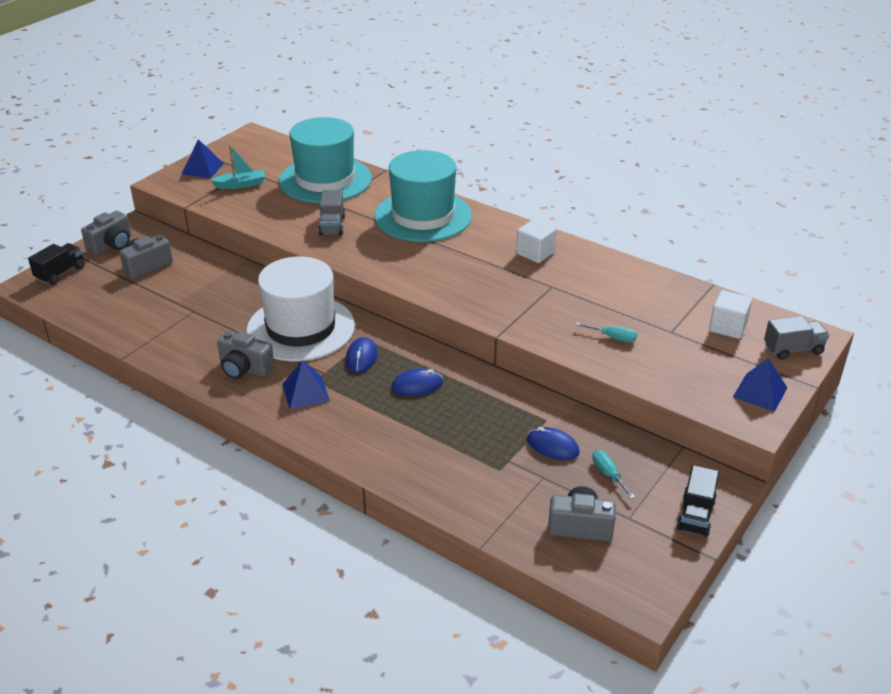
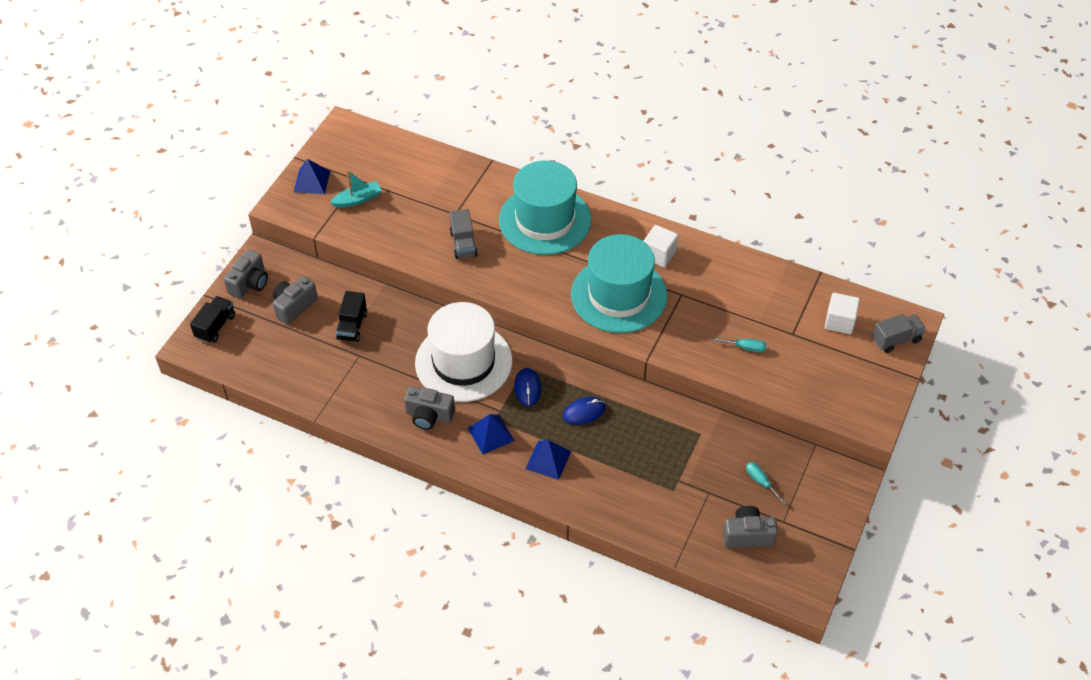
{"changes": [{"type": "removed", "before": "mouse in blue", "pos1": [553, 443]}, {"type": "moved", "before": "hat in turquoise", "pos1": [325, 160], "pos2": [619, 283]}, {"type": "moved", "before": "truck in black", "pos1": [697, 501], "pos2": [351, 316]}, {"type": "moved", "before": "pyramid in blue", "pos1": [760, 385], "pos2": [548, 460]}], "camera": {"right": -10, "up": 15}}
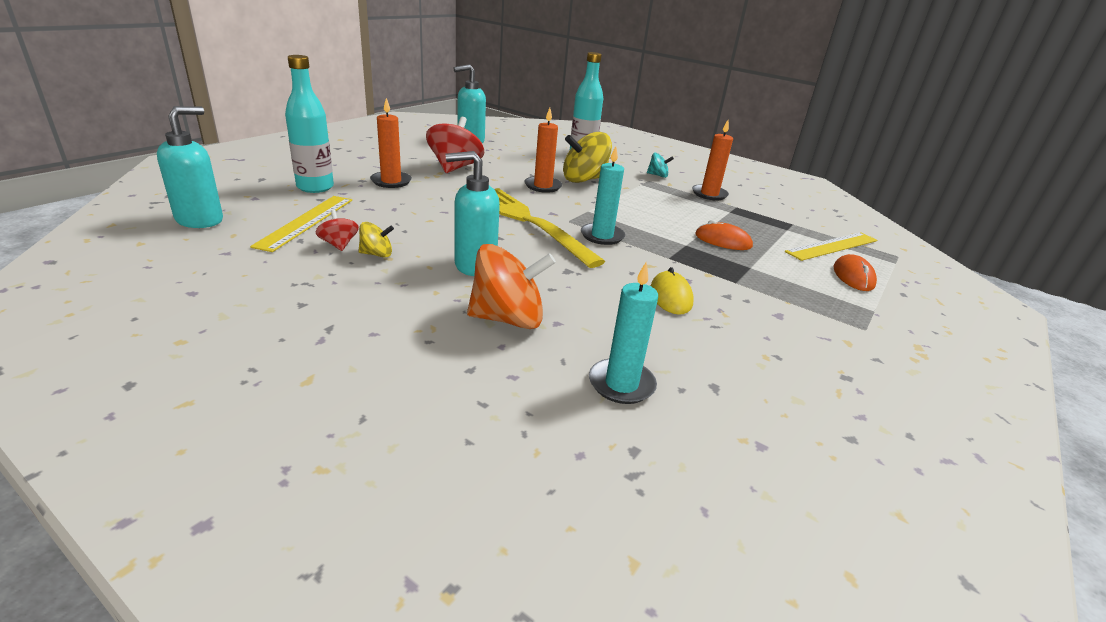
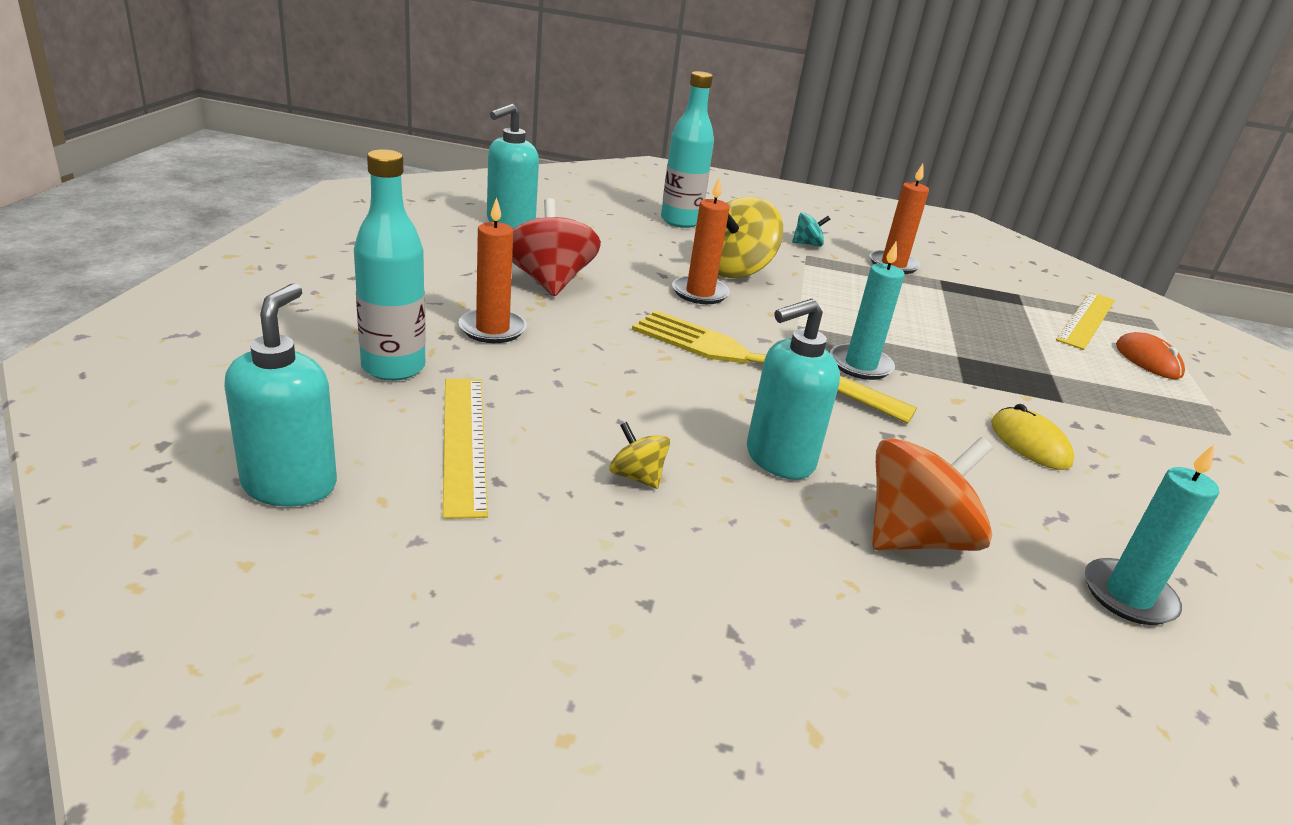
{"changes": [{"type": "removed", "before": "spinning top in red", "pos1": [337, 230]}, {"type": "removed", "before": "mouse in orange", "pos1": [724, 235]}, {"type": "turned", "before": "spinning top in yellow", "pos1": [376, 240], "pos2": [639, 455], "turn": -105}], "camera": {"right": -25, "up": 0}}
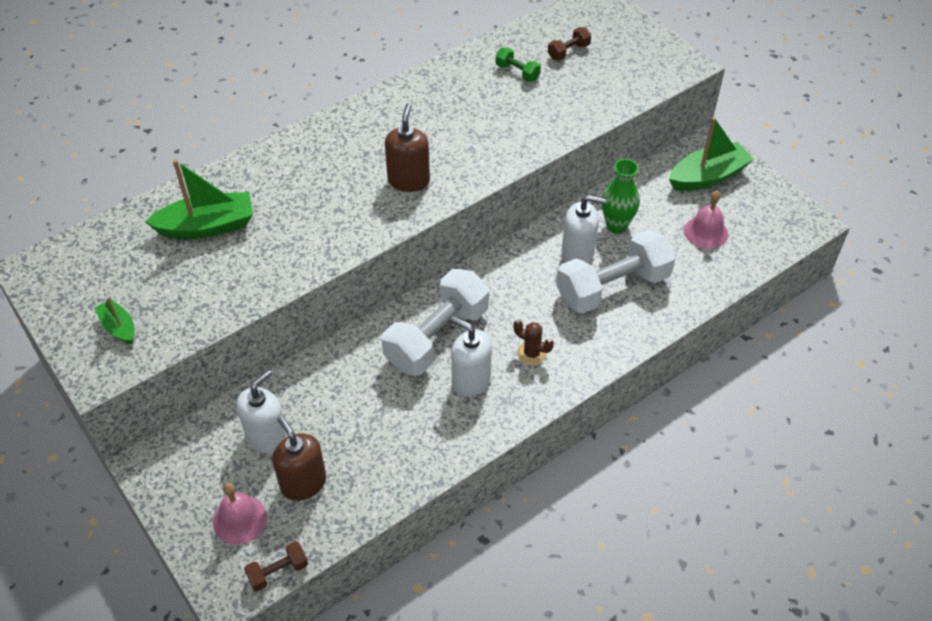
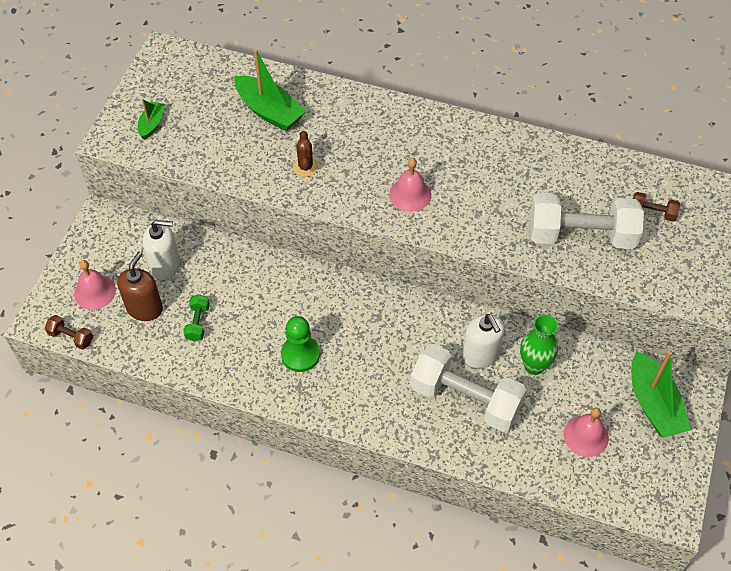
{"changes": [{"type": "moved", "before": "dumbbell in white", "pos1": [435, 322], "pos2": [586, 221]}, {"type": "moved", "before": "dumbbell in green", "pos1": [518, 64], "pos2": [196, 318]}, {"type": "moved", "before": "cactus in brown", "pos1": [533, 343], "pos2": [306, 154]}, {"type": "replaced", "before": "soap dispenser in brown", "after": "bell in pink", "pos1": [407, 147], "pos2": [410, 185]}, {"type": "replaced", "before": "soap dispenser in white", "after": "pawn in green", "pos1": [471, 357], "pos2": [300, 344]}, {"type": "turned", "before": "boat in green", "pos1": [711, 154], "pos2": [661, 394], "turn": 45}], "camera": {"right": 55, "up": 5}}
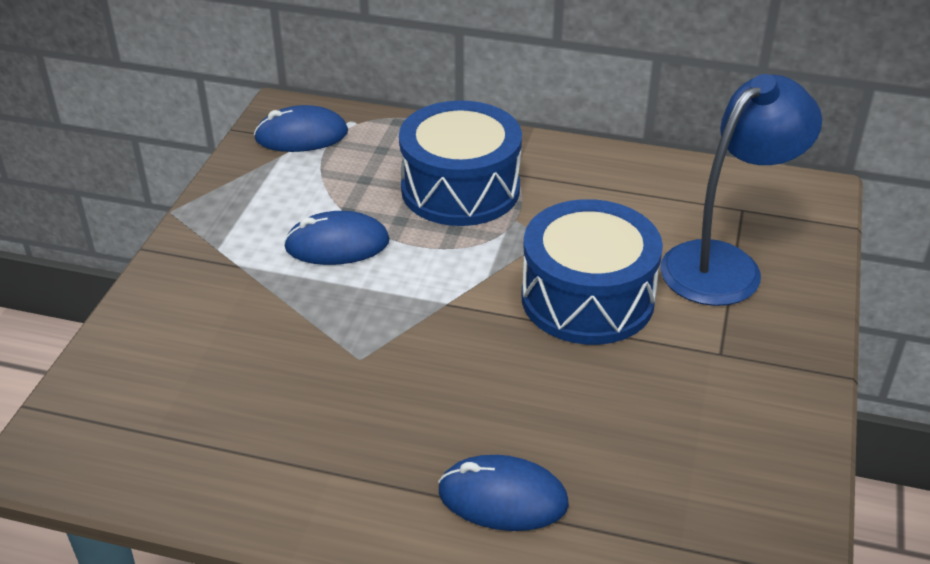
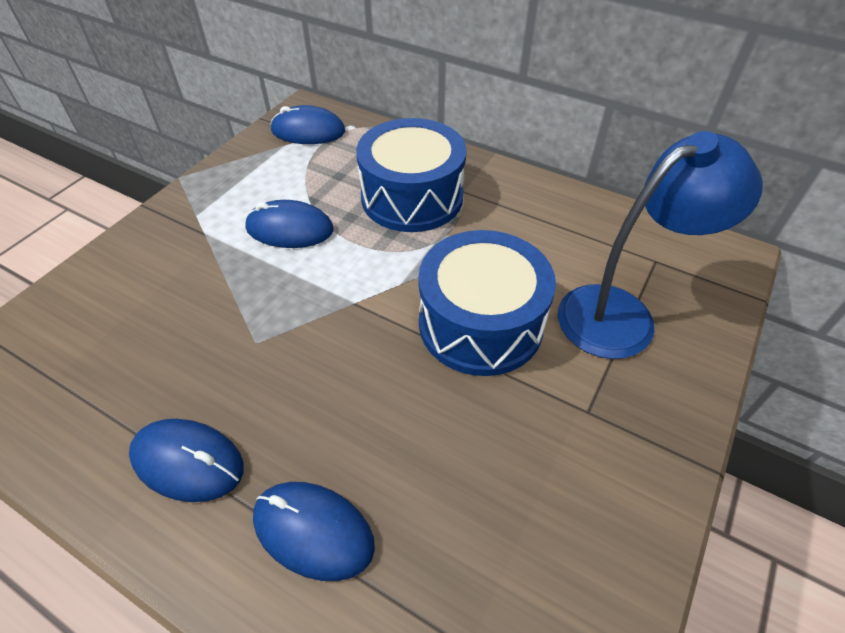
{"changes": [{"type": "added", "after": "mouse in blue", "pos2": [186, 460]}], "camera": {"right": 15, "up": 10}}
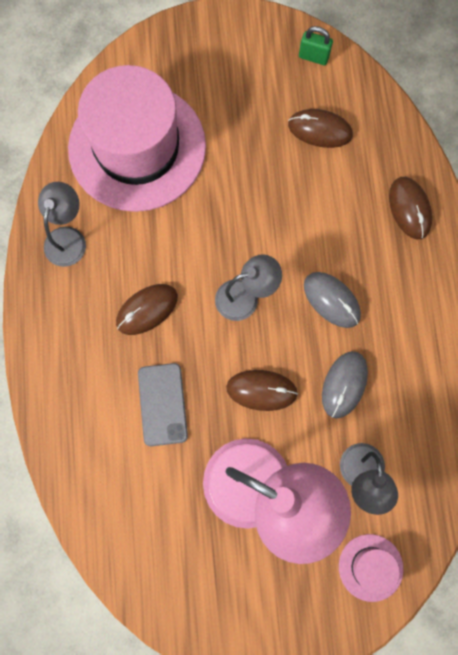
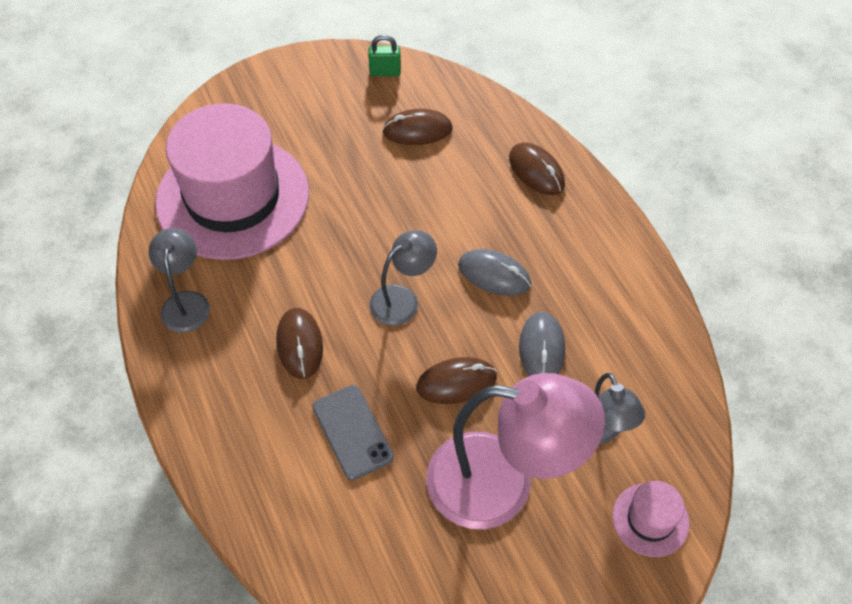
{"changes": [{"type": "turned", "before": "mouse in brown", "pos1": [147, 309], "pos2": [299, 343], "turn": -45}], "camera": {"right": -20, "up": -20}}
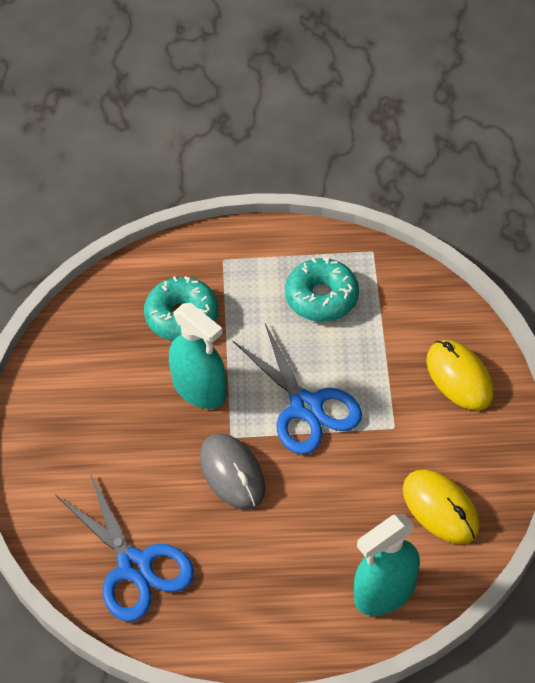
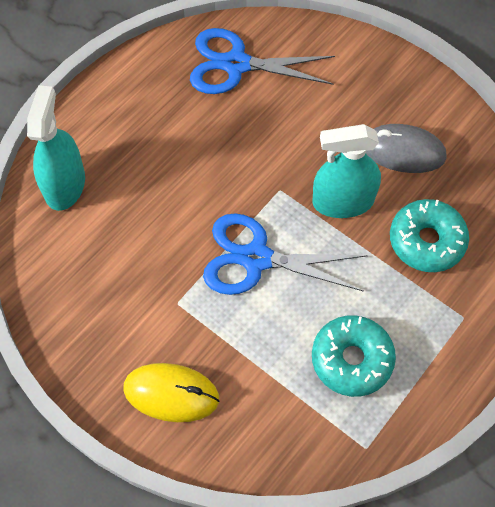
{"changes": [{"type": "removed", "before": "mouse in yellow", "pos1": [441, 507]}, {"type": "moved", "before": "mouse in grey", "pos1": [232, 471], "pos2": [406, 148]}], "camera": {"right": 130, "up": 10}}
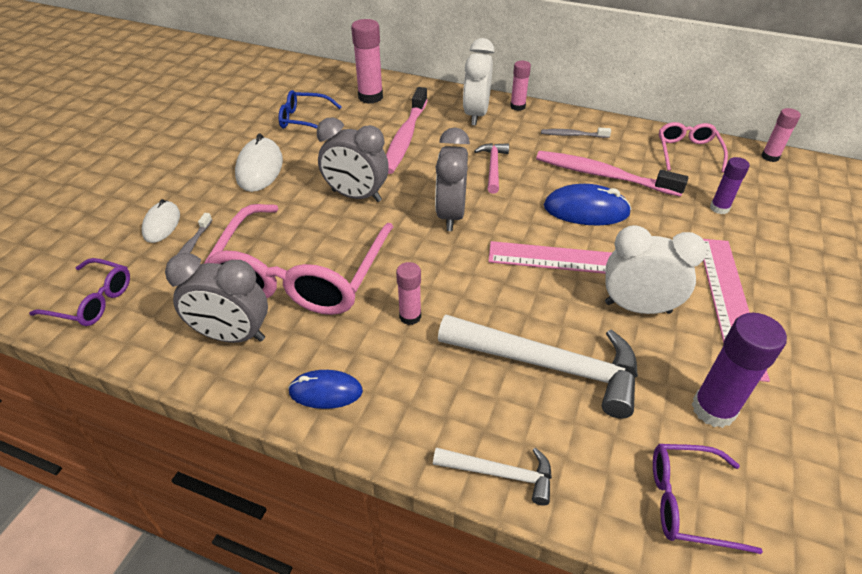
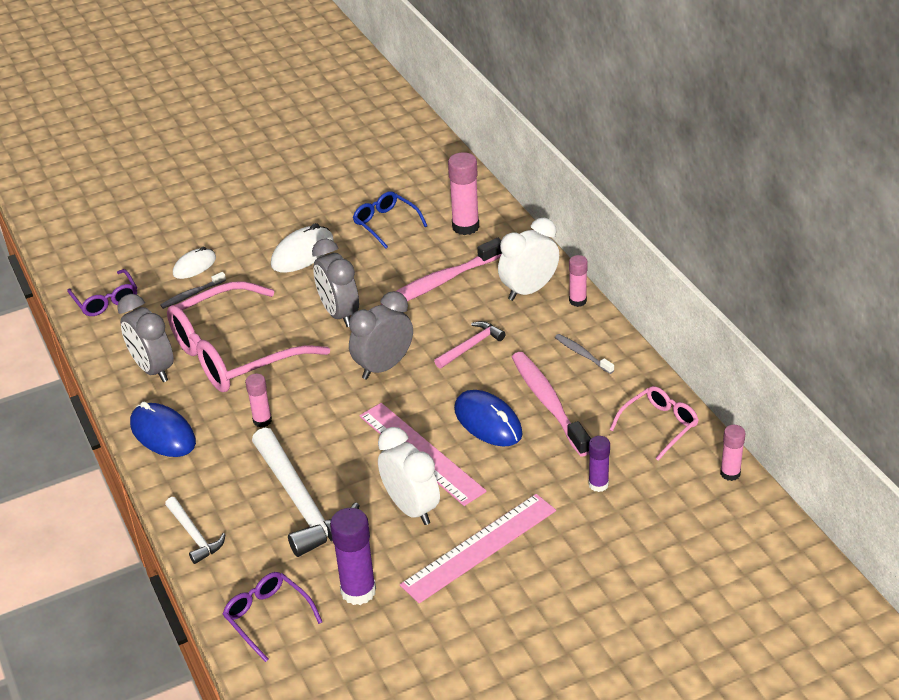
{"changes": [{"type": "resized", "before": "mouse in blue", "pos1": [325, 389], "pos2": [163, 429], "scale": 1.52}], "camera": {"right": 45, "up": -5}}
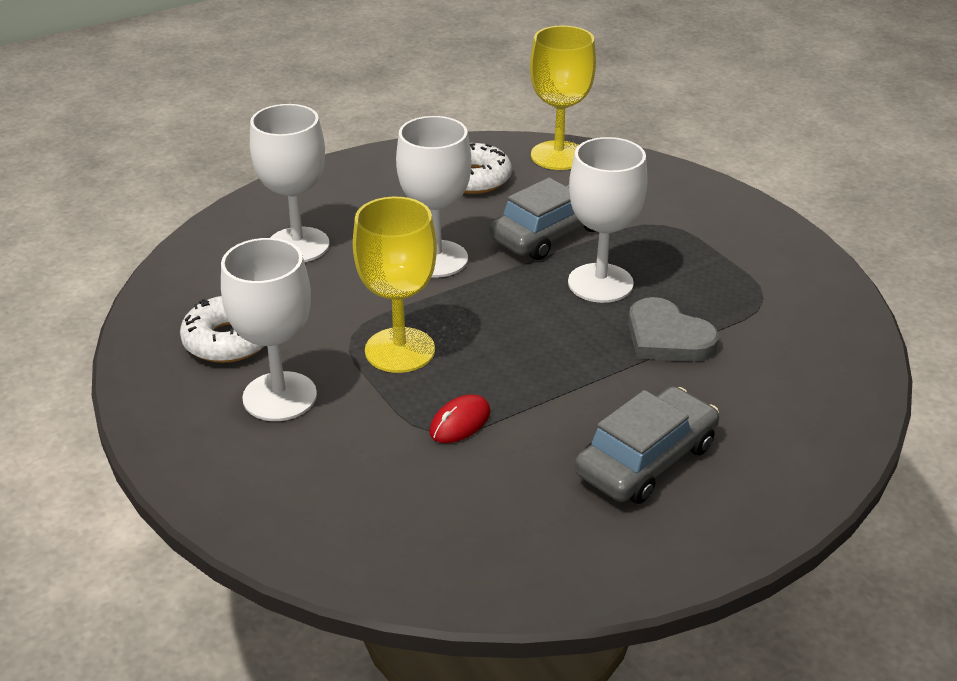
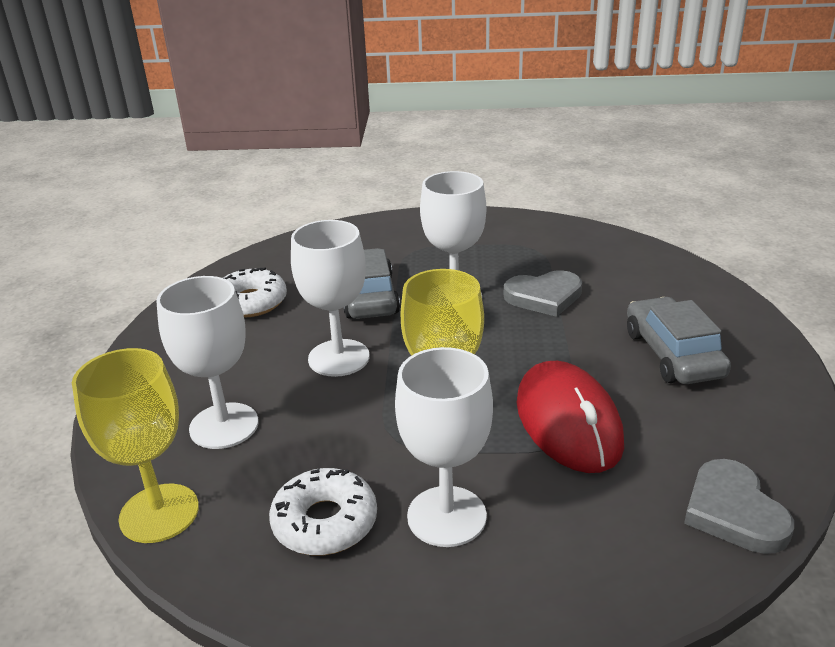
{"changes": [{"type": "added", "after": "heart in grey", "pos2": [739, 506]}, {"type": "moved", "before": "goblet in yellow", "pos1": [563, 98], "pos2": [135, 445]}, {"type": "resized", "before": "mouse in red", "pos1": [459, 419], "pos2": [570, 417], "scale": 2.26}], "camera": {"right": -55, "up": -5}}
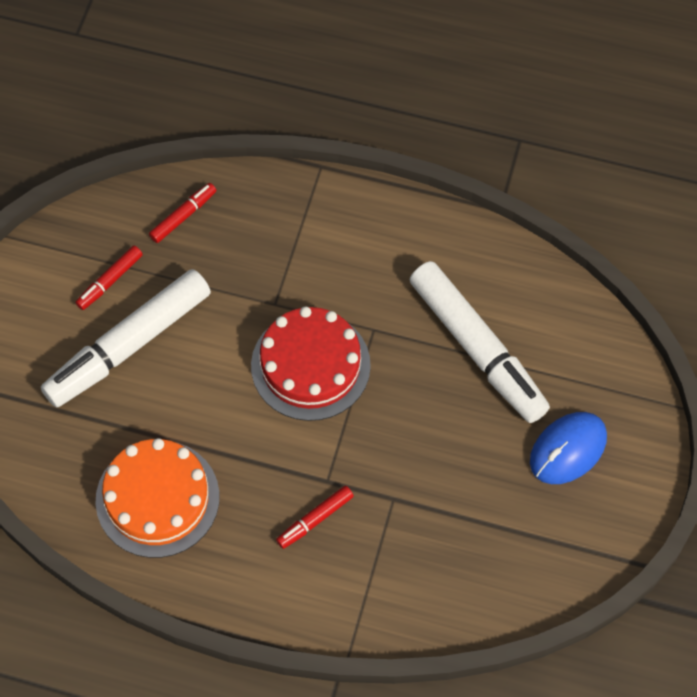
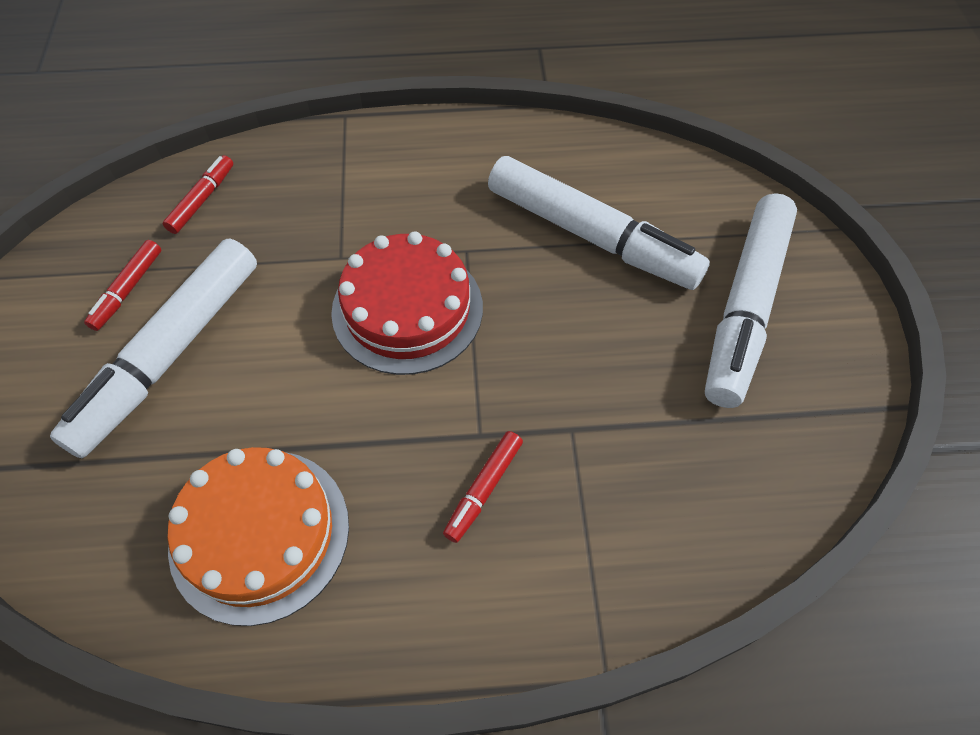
{"changes": [{"type": "replaced", "before": "mouse in blue", "after": "marker in white", "pos1": [568, 448], "pos2": [751, 300]}], "camera": {"right": -20, "up": -5}}
